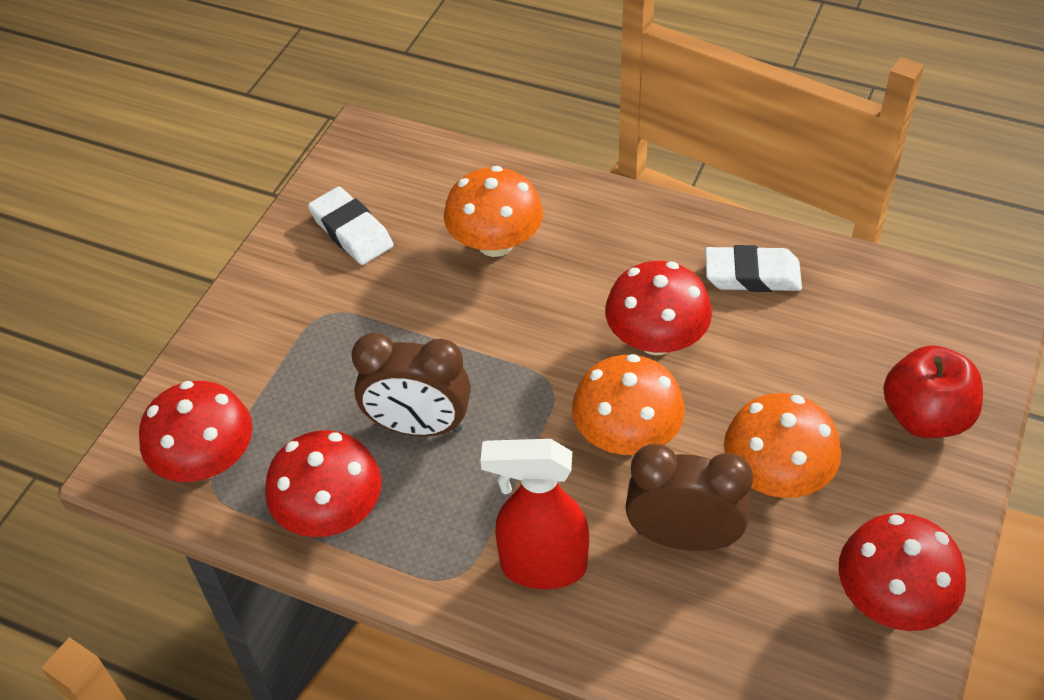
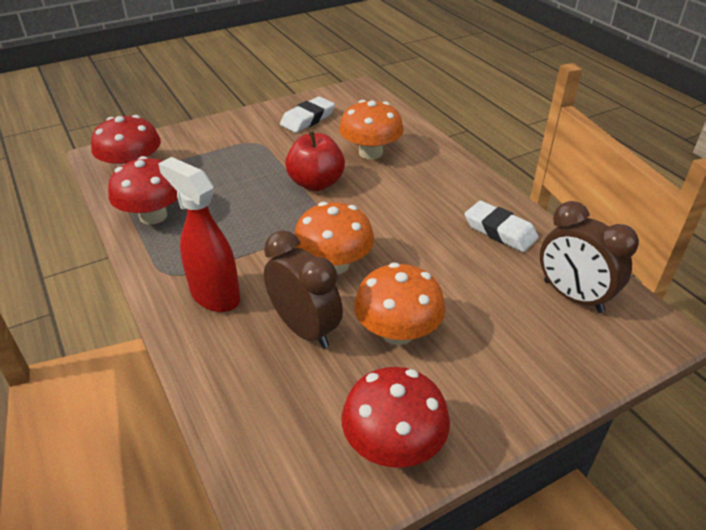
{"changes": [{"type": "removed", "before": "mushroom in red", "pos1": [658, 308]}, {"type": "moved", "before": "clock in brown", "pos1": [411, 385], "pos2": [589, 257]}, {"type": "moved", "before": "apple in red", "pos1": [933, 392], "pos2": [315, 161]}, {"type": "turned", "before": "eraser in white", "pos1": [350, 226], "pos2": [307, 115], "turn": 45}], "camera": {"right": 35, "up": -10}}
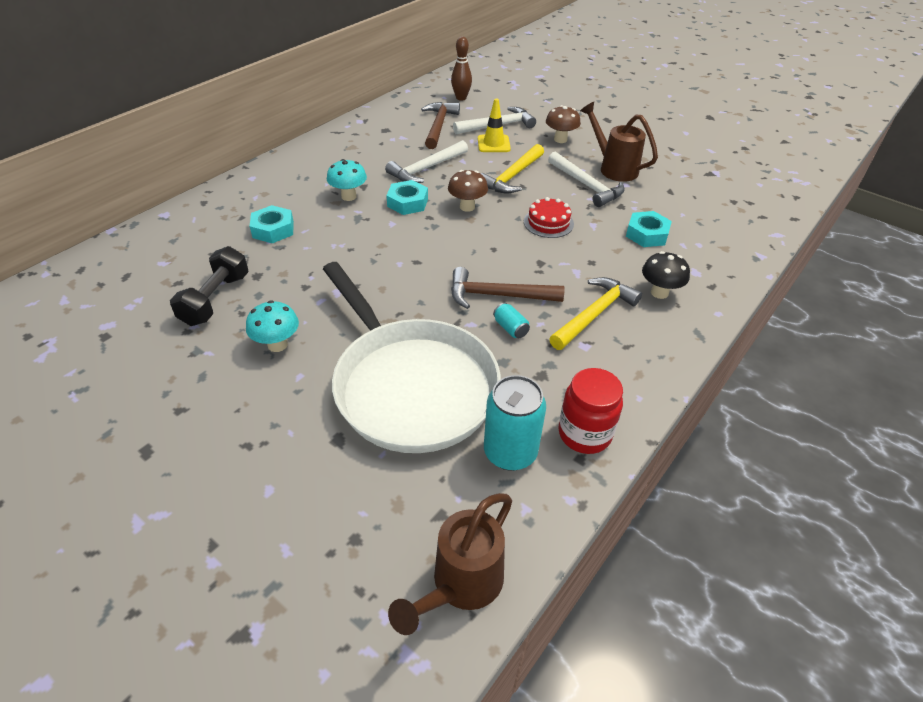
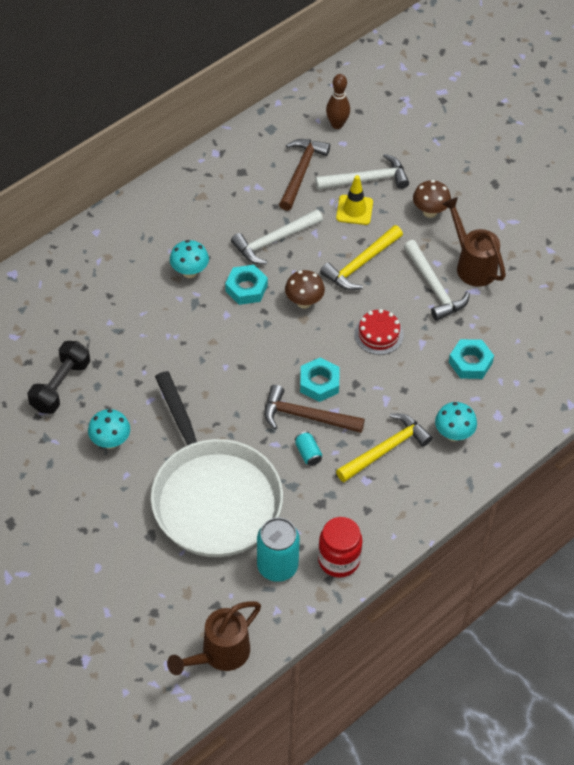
{"changes": [{"type": "moved", "before": "nut in turquoise", "pos1": [272, 224], "pos2": [319, 379]}, {"type": "recoloured", "before": "mushroom in black", "after": "mushroom in turquoise", "pos1": [666, 275], "pos2": [456, 421]}], "camera": {"right": 10, "up": 10}}
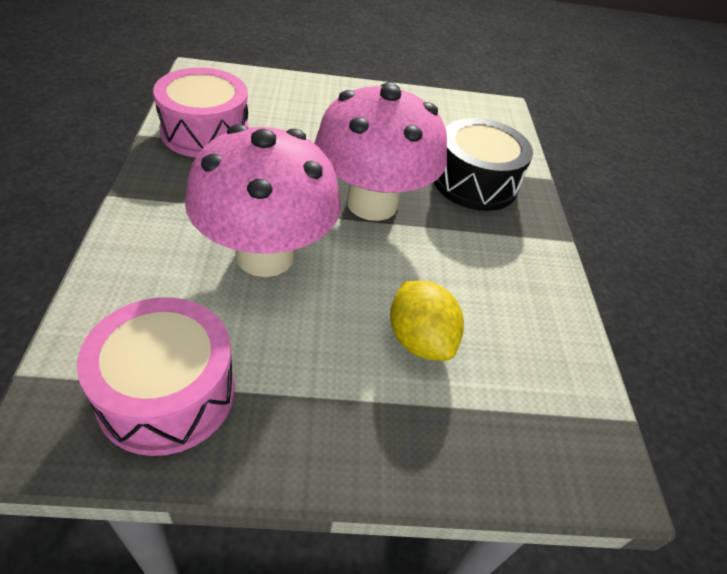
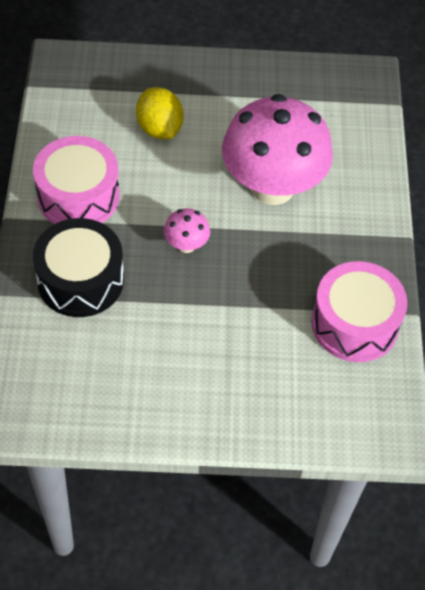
{"changes": [{"type": "moved", "before": "drum in pink", "pos1": [155, 376], "pos2": [76, 180]}, {"type": "resized", "before": "mushroom in pink", "pos1": [380, 151], "pos2": [187, 230], "scale": 0.41}], "camera": {"right": -175, "up": 10}}
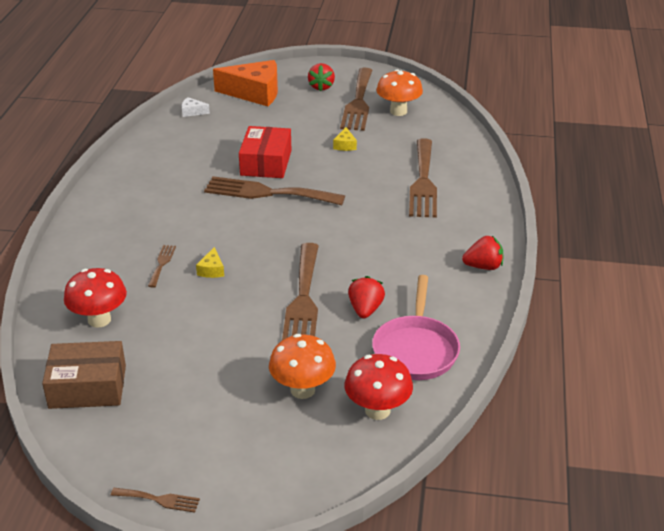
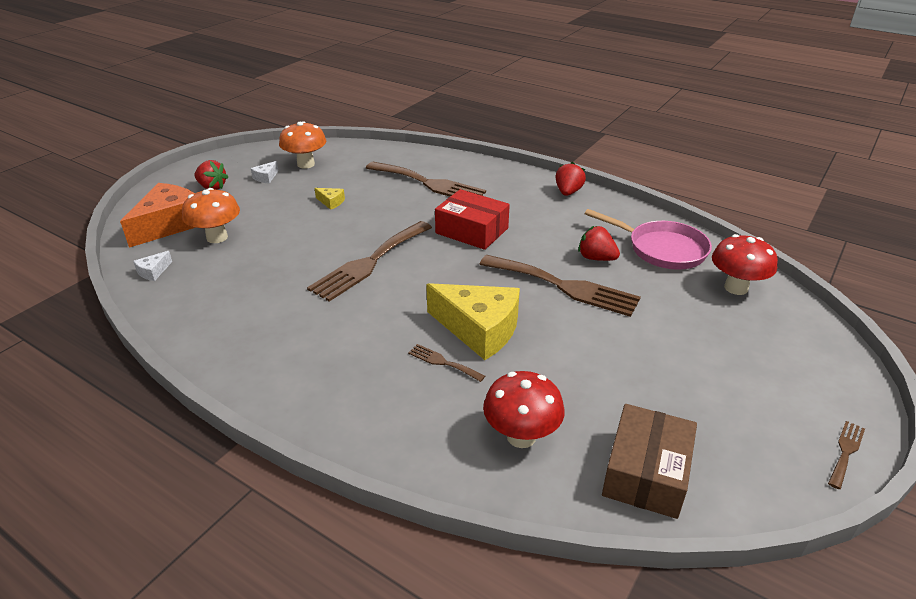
{"changes": [{"type": "moved", "before": "box in red", "pos1": [265, 152], "pos2": [472, 219]}, {"type": "moved", "before": "mushroom in orange", "pos1": [302, 366], "pos2": [211, 215]}, {"type": "replaced", "before": "fork in brown", "after": "cheese in white", "pos1": [356, 99], "pos2": [265, 172]}, {"type": "resized", "before": "cheese in yellow", "pos1": [210, 262], "pos2": [473, 321], "scale": 2.41}], "camera": {"right": -65, "up": 0}}
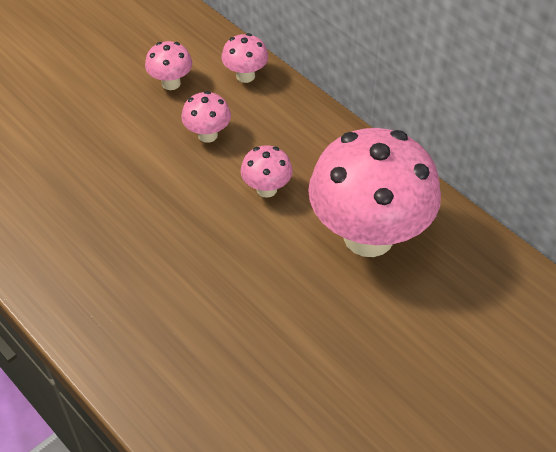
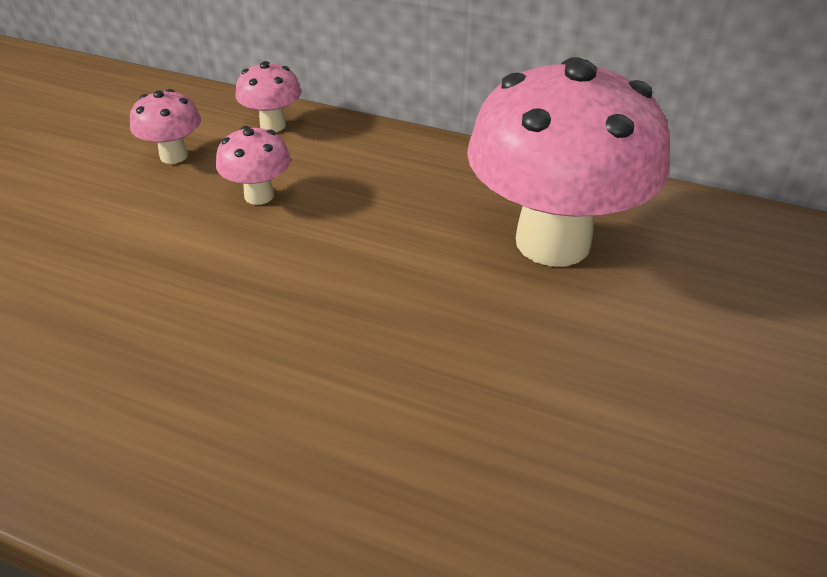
{"changes": [{"type": "removed", "before": "mushroom in pink", "pos1": [266, 171]}], "camera": {"right": -25, "up": -10}}
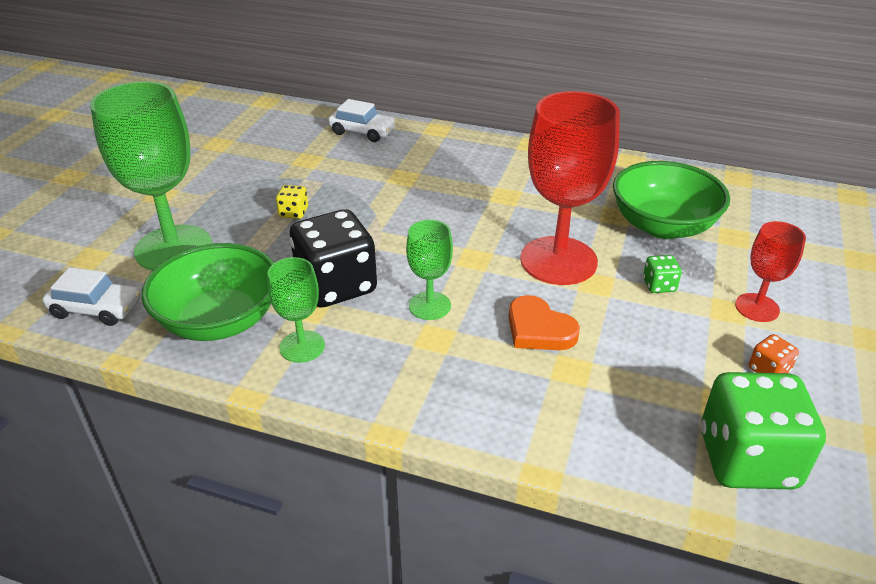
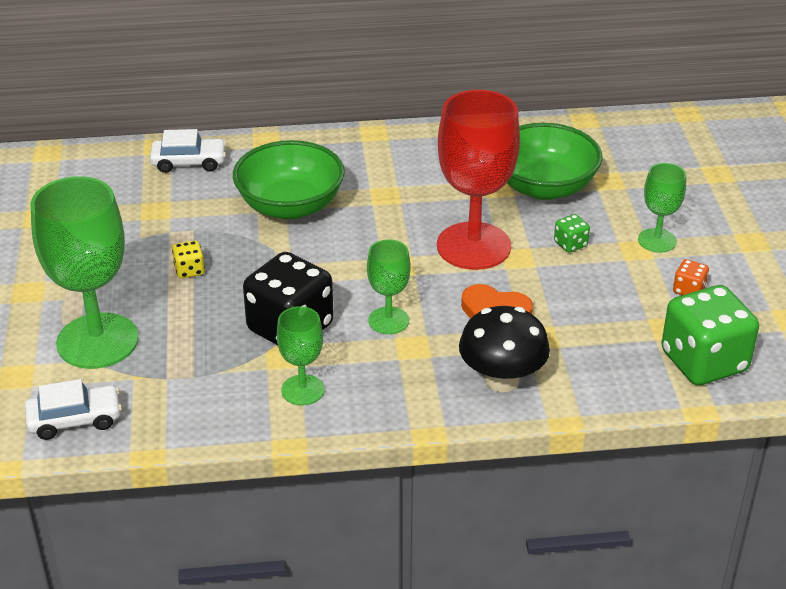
{"changes": [{"type": "added", "after": "mushroom in black", "pos2": [504, 349]}, {"type": "moved", "before": "bowl in green", "pos1": [207, 292], "pos2": [289, 179]}, {"type": "recoloured", "before": "goblet in red", "after": "goblet in green", "pos1": [770, 271], "pos2": [662, 208]}], "camera": {"right": -25, "up": 0}}
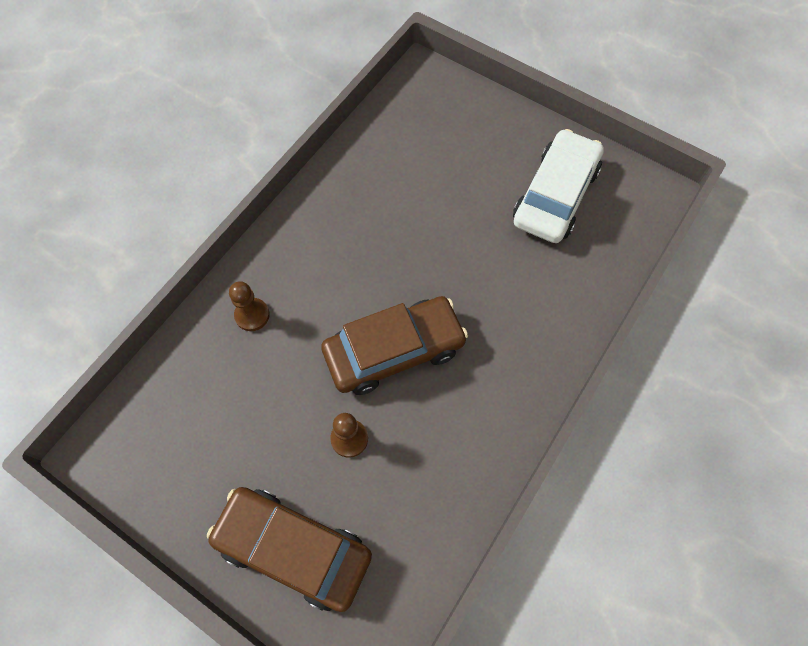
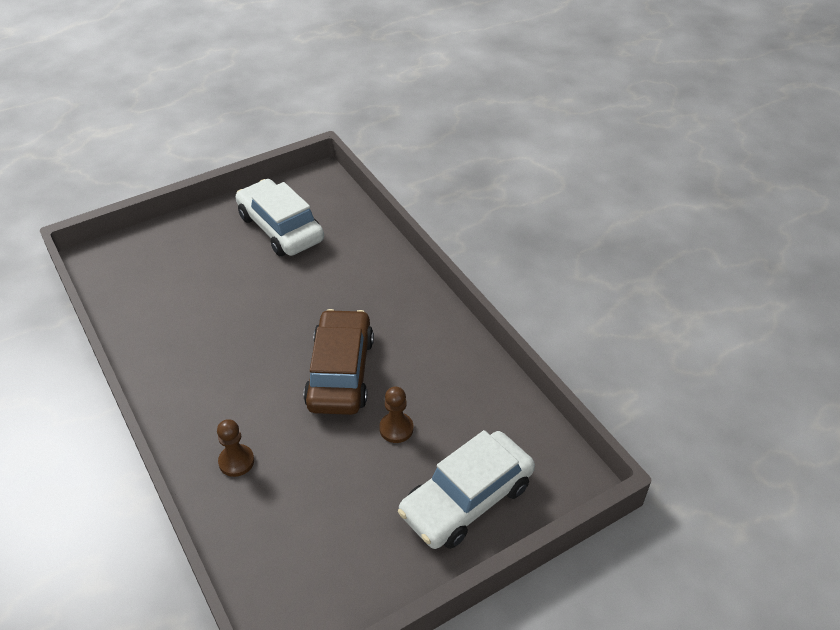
{"changes": [{"type": "recoloured", "before": "car in brown", "after": "car in white", "pos1": [289, 549], "pos2": [466, 489]}], "camera": {"right": -65, "up": -20}}
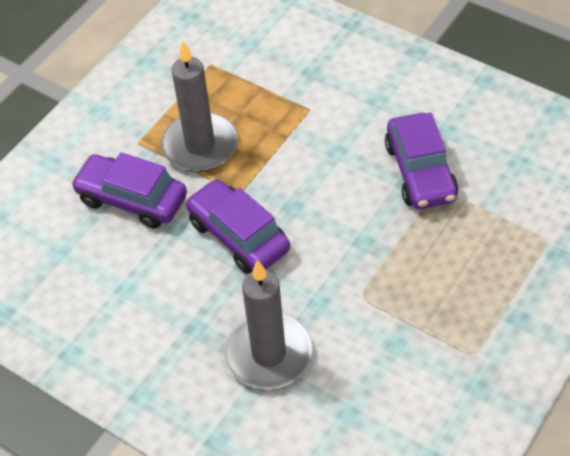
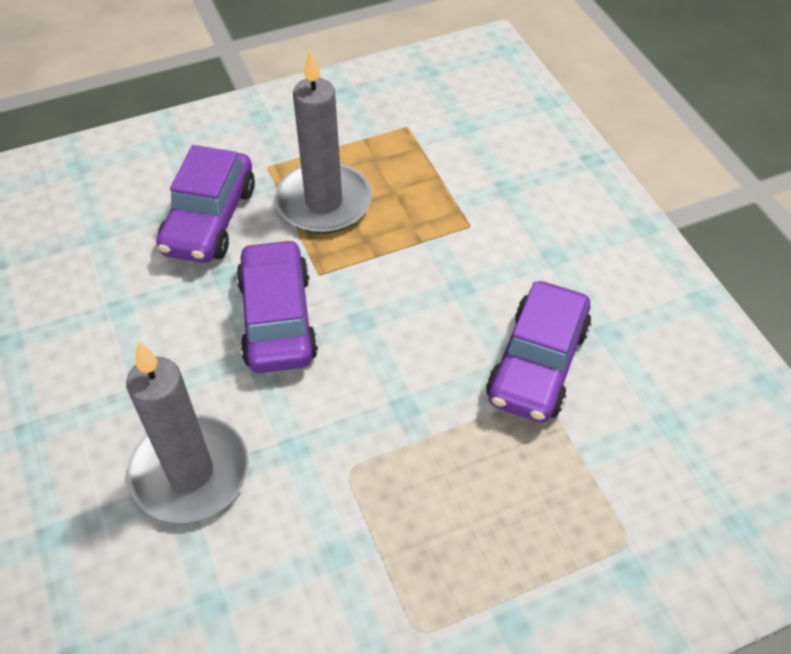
{"changes": [{"type": "turned", "before": "car in purple", "pos1": [129, 190], "pos2": [205, 204], "turn": -135}], "camera": {"right": 30, "up": 0}}
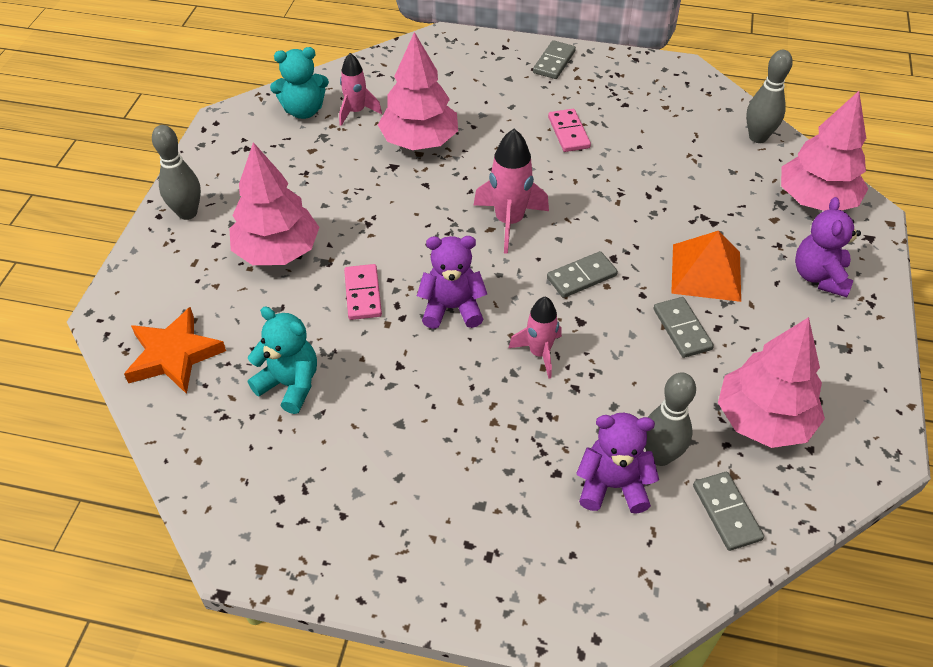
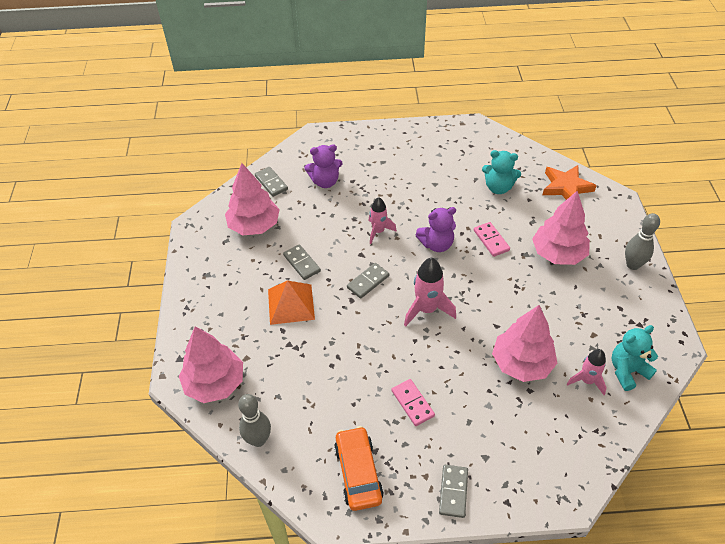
{"changes": [{"type": "removed", "before": "bowling pin in grey", "pos1": [670, 419]}, {"type": "removed", "before": "teddy bear in purple", "pos1": [828, 247]}, {"type": "added", "after": "car in orange", "pos2": [359, 468]}], "camera": {"right": 165, "up": 0}}
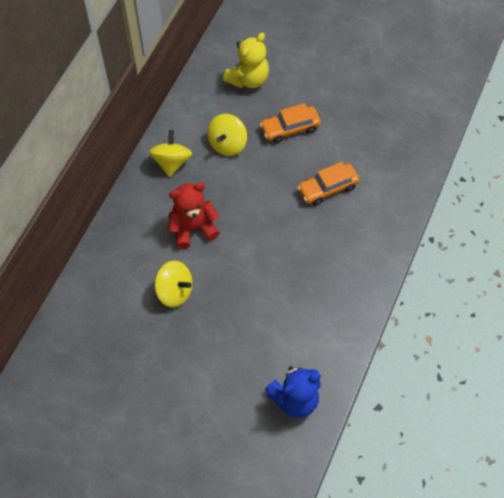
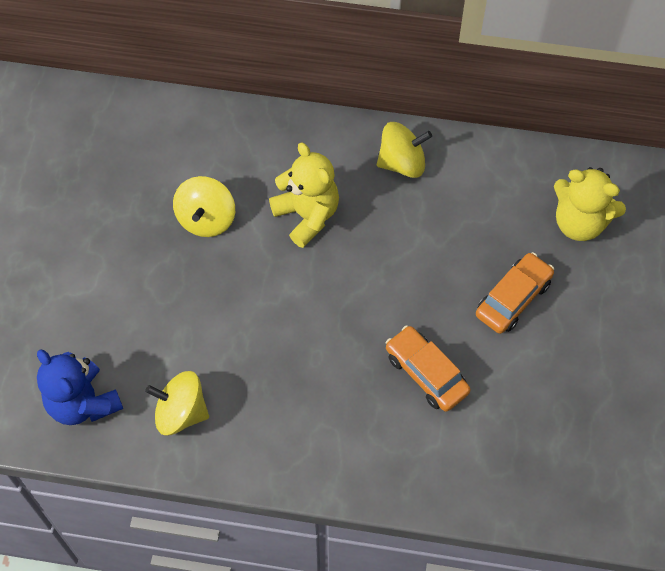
{"changes": [{"type": "moved", "before": "spinning top in yellow", "pos1": [227, 135], "pos2": [177, 403]}, {"type": "recoloured", "before": "teddy bear in red", "after": "teddy bear in yellow", "pos1": [194, 216], "pos2": [304, 195]}, {"type": "turned", "before": "car in orange", "pos1": [290, 123], "pos2": [515, 293], "turn": 75}], "camera": {"right": 75, "up": 0}}
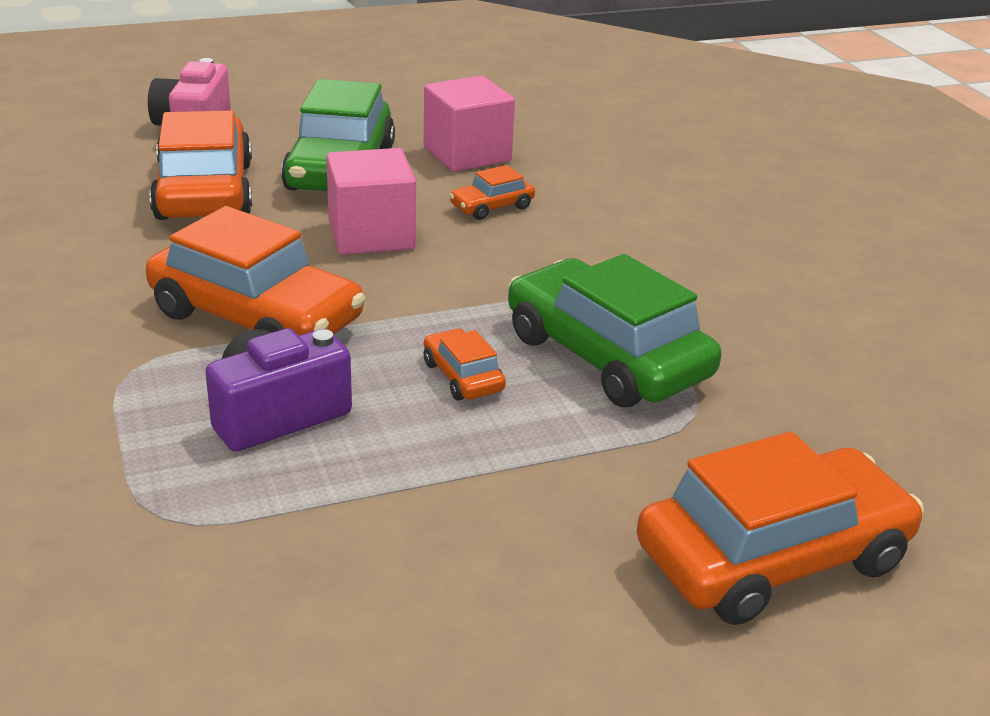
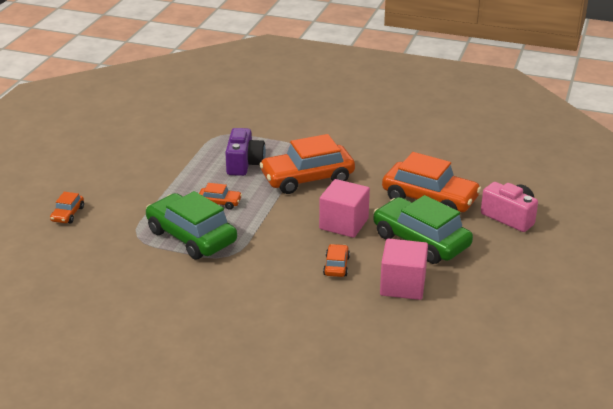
{"changes": [{"type": "turned", "before": "car in green", "pos1": [614, 330], "pos2": [191, 225], "turn": -135}, {"type": "resized", "before": "car in orange", "pos1": [780, 528], "pos2": [67, 207], "scale": 0.46}], "camera": {"right": 130, "up": 0}}
